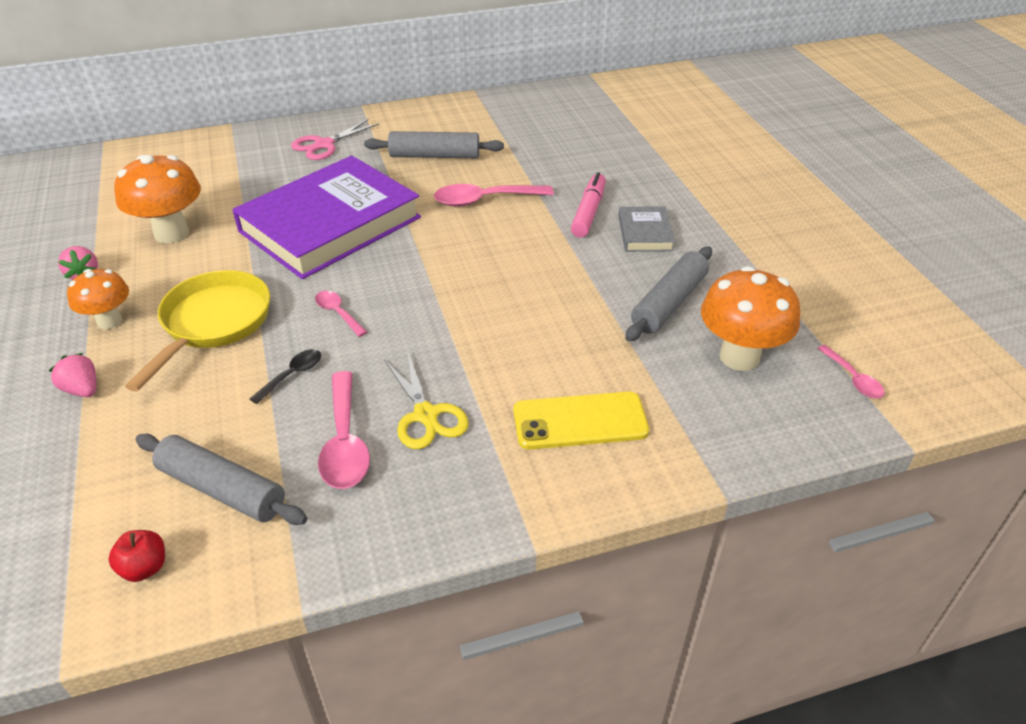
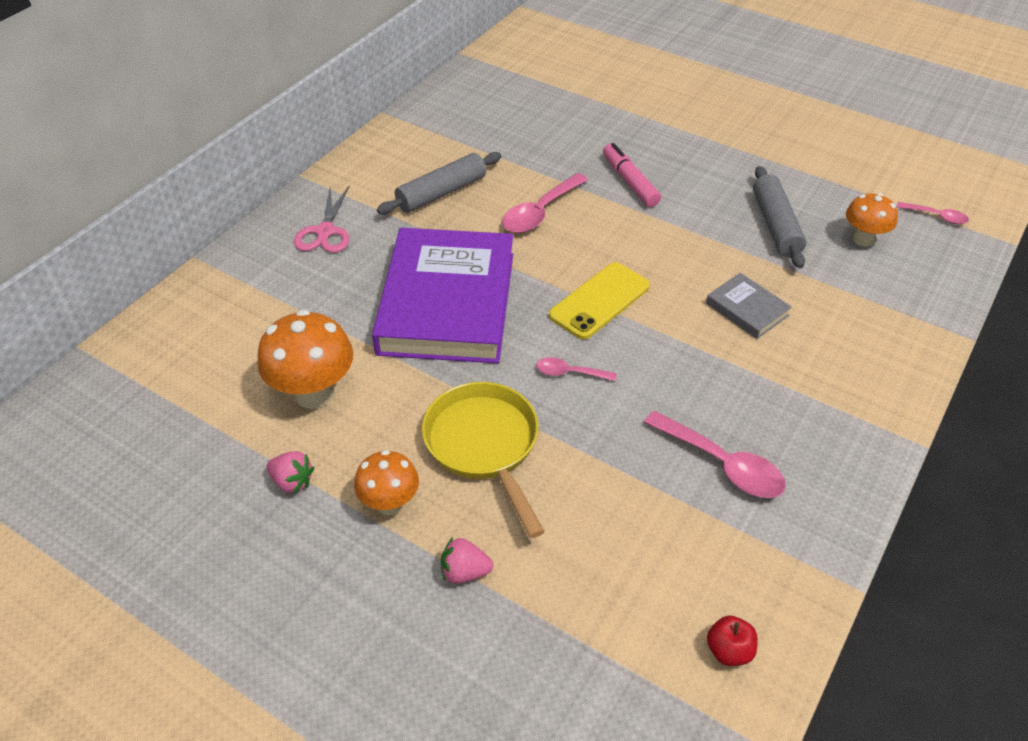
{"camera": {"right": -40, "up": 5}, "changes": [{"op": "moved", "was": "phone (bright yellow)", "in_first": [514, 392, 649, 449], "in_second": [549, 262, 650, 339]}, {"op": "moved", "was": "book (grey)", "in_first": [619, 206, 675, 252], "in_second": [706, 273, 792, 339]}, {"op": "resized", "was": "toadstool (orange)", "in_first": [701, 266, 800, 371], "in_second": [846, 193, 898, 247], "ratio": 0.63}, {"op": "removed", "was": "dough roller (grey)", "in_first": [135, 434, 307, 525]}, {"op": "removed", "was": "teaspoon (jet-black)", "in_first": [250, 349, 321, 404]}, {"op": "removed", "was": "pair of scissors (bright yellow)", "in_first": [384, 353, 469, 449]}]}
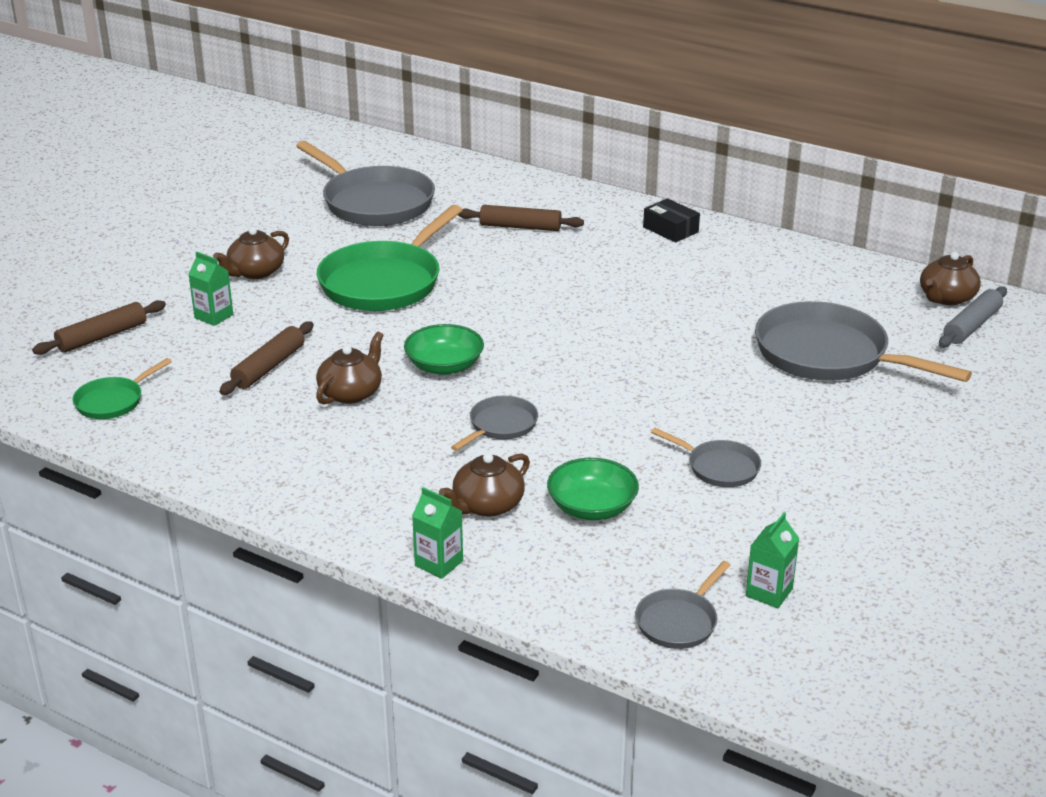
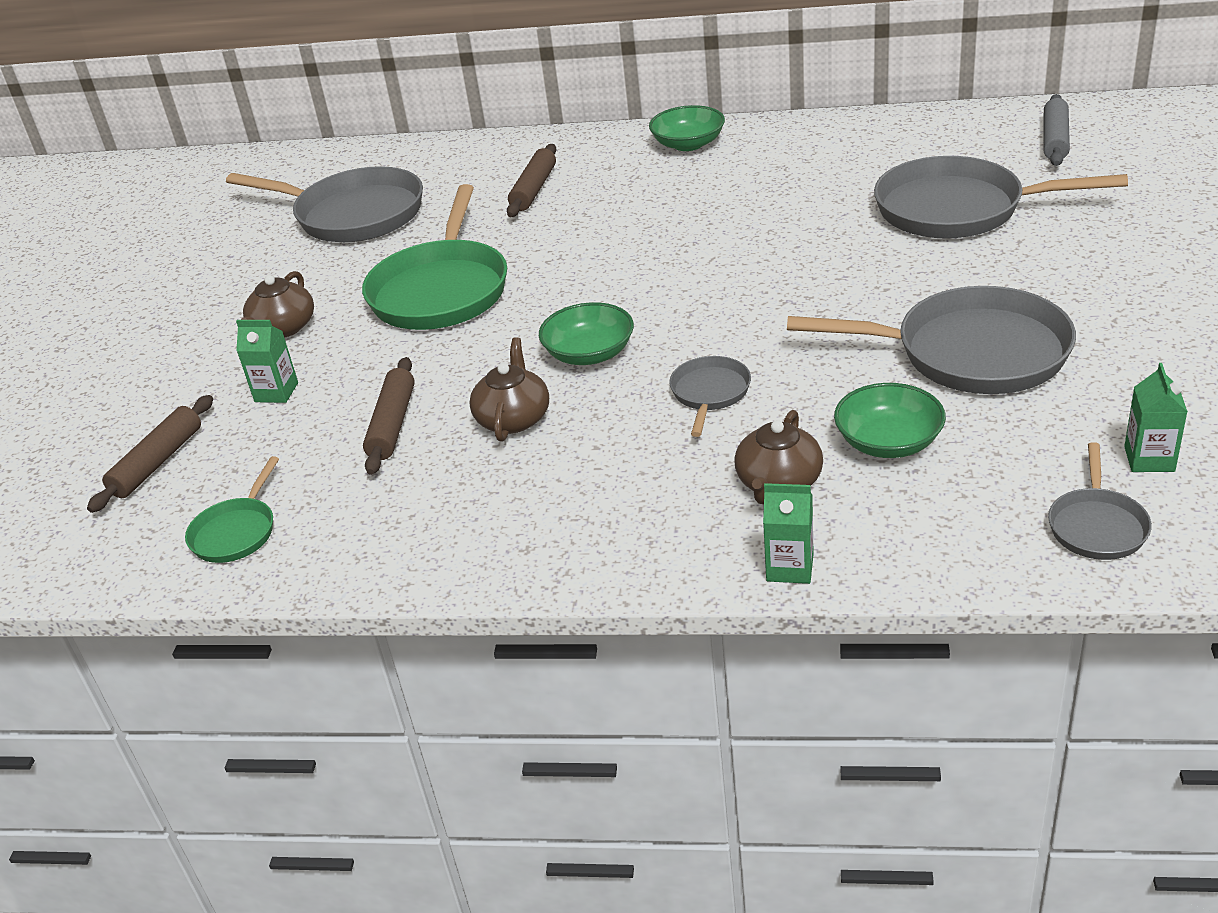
{"camera": {"right": -20, "up": 5}, "changes": [{"op": "turned", "was": "dough roller (dark brown)", "in_first": [458, 205, 584, 231], "in_second": [507, 144, 556, 217], "clockwise": -60}, {"op": "replaced", "was": "parcel (jet-black)", "now": "deep dish (green)", "in_first": [643, 198, 700, 243], "in_second": [649, 105, 725, 151]}, {"op": "resized", "was": "skillet (grey)", "in_first": [651, 428, 761, 487], "in_second": [787, 286, 1076, 394], "ratio": 2.05}, {"op": "removed", "was": "china teapot (dark brown)", "in_first": [920, 252, 981, 305]}]}
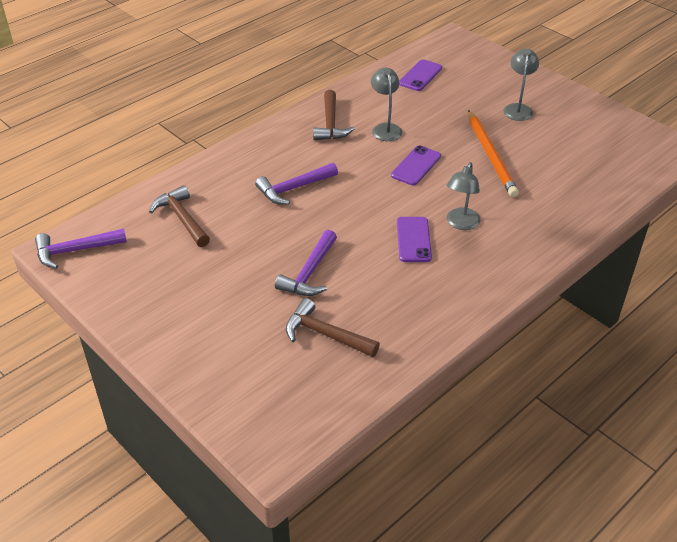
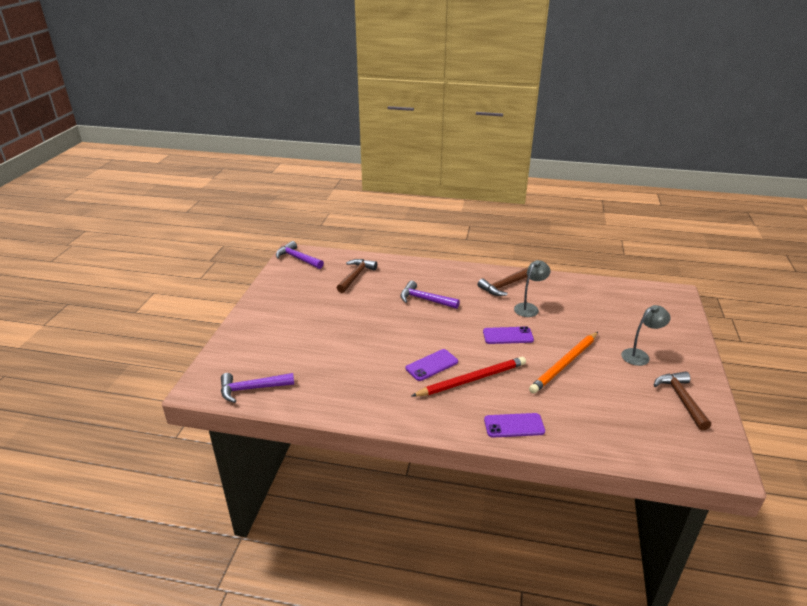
{"camera": {"right": 55, "up": -10}, "changes": [{"op": "moved", "was": "carpenter's hammer (royal purple)", "in_first": [275, 230, 337, 296], "in_second": [221, 373, 294, 403]}, {"op": "replaced", "was": "reading lamp (grey)", "now": "lead pencil (crimson)", "in_first": [447, 162, 481, 230], "in_second": [412, 357, 526, 397]}, {"op": "moved", "was": "phone (royal purple)", "in_first": [399, 59, 442, 91], "in_second": [484, 413, 545, 438]}, {"op": "moved", "was": "carpenter's hammer (dark brown)", "in_first": [286, 298, 380, 357], "in_second": [654, 371, 711, 430]}]}
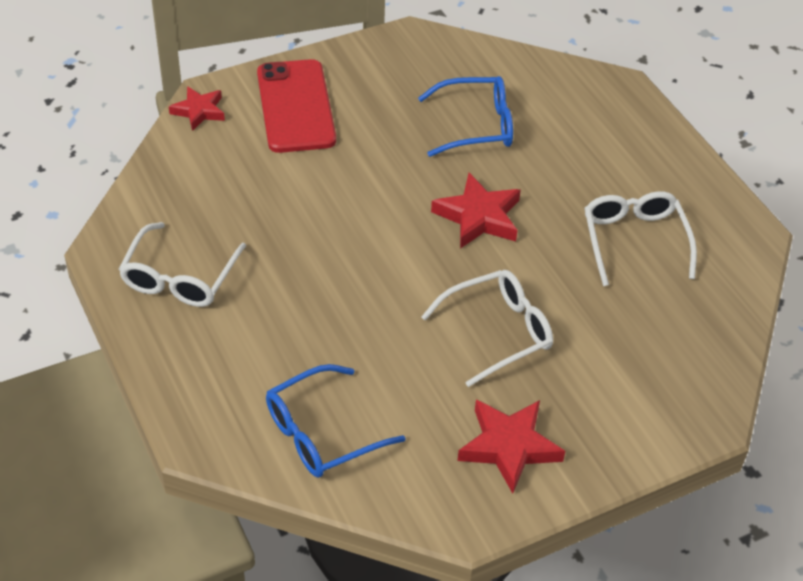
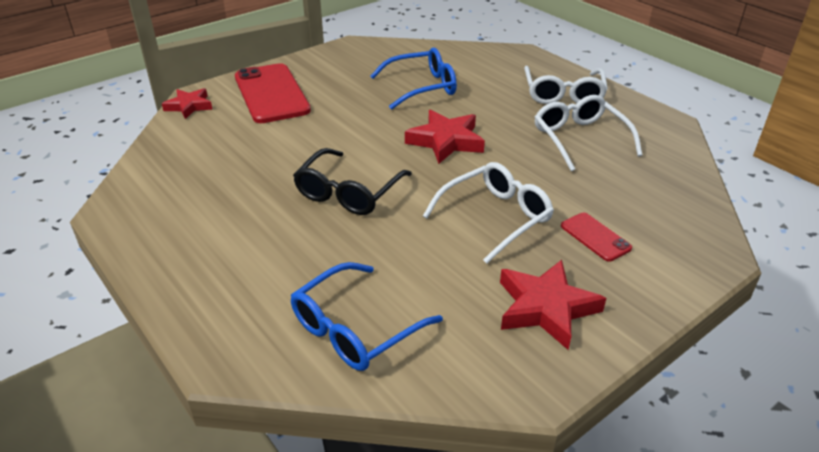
{"camera": {"right": -10, "up": -10}, "changes": [{"op": "added", "now": "eyeglasses (jet-black)", "in_second": [293, 148, 412, 215]}, {"op": "moved", "was": "eyeglasses (white)", "in_first": [119, 222, 246, 307], "in_second": [524, 66, 608, 104]}, {"op": "added", "now": "phone (crimson)", "in_second": [561, 212, 632, 262]}]}
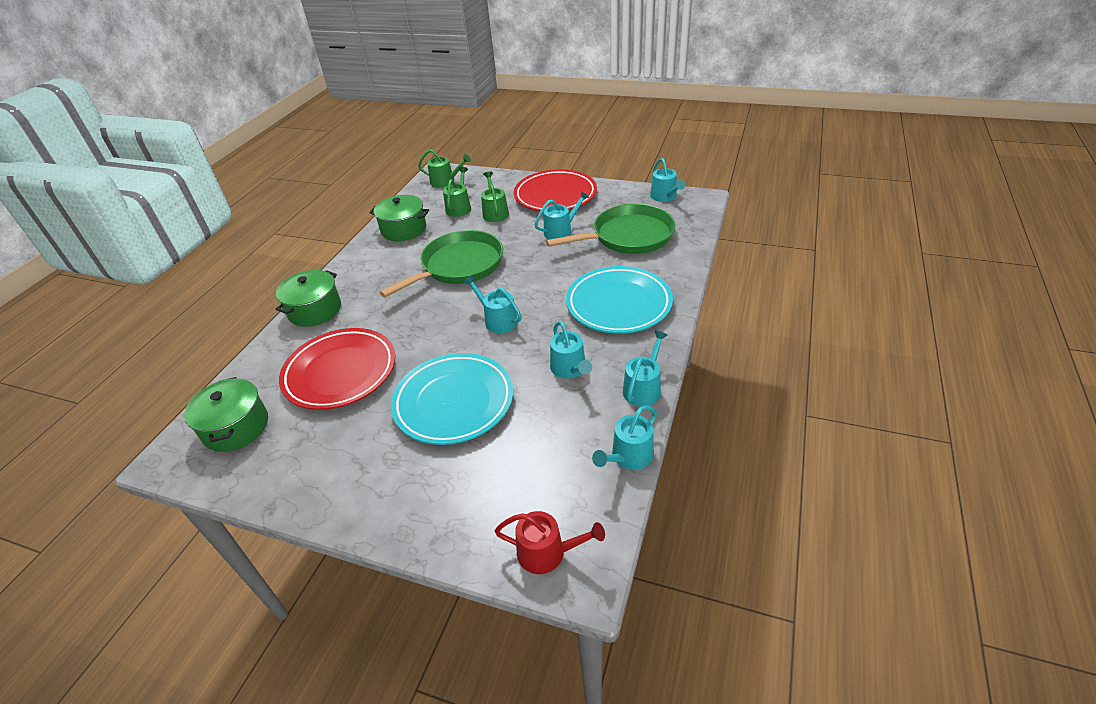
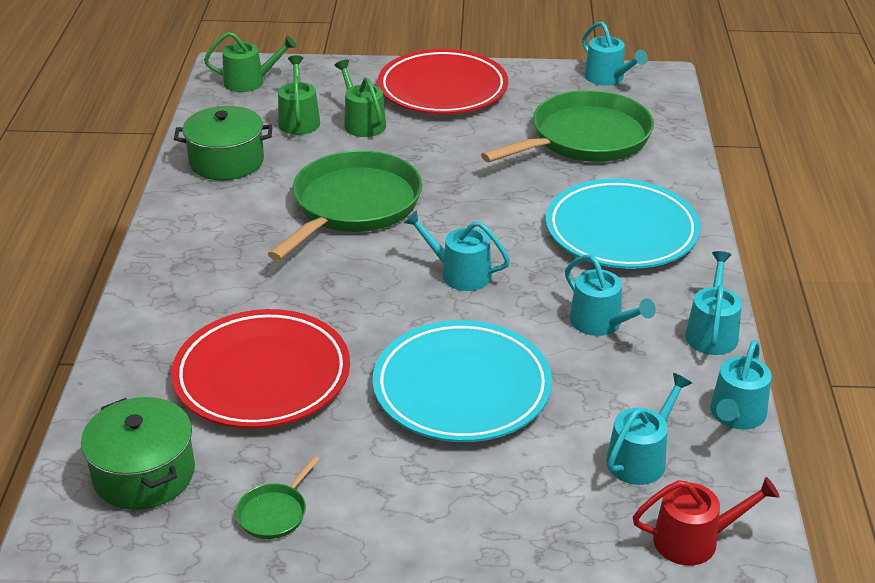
{"camera": {"right": -20, "up": -5}, "changes": [{"op": "added", "now": "skillet (green)", "in_second": [236, 456, 320, 539]}, {"op": "moved", "was": "sprinkling can (teal)", "in_first": [534, 191, 589, 239], "in_second": [606, 373, 692, 485]}, {"op": "removed", "was": "stockpot (green)", "in_first": [276, 270, 341, 327]}]}
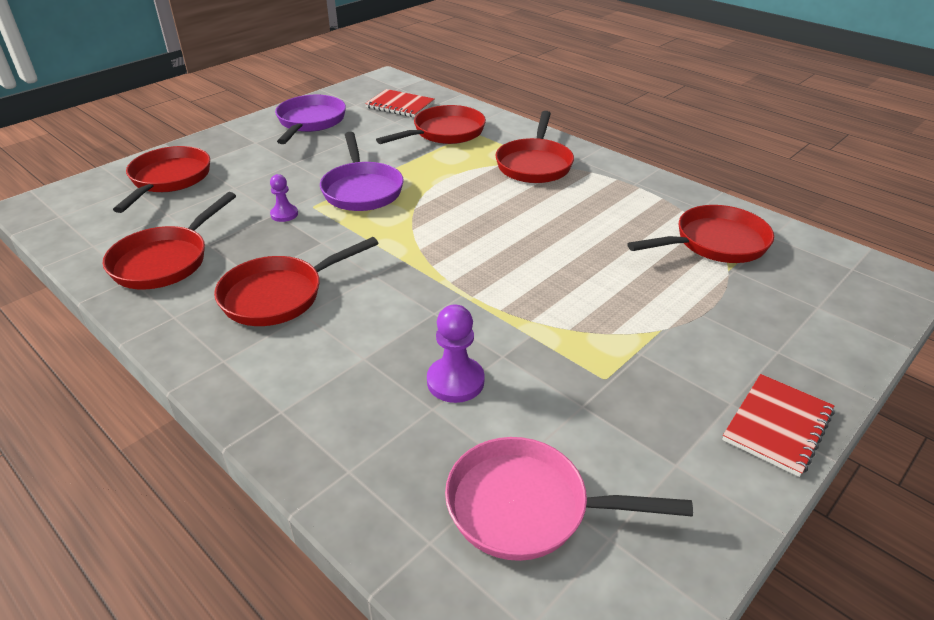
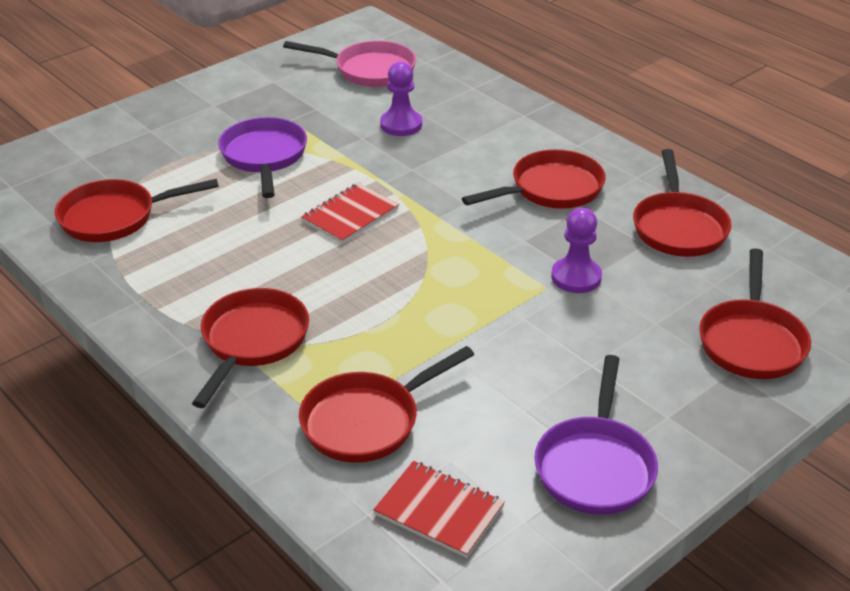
{"camera": {"right": -175, "up": 0}, "changes": [{"op": "moved", "was": "skillet (royal purple)", "in_first": [320, 132, 404, 211], "in_second": [218, 117, 307, 198]}, {"op": "moved", "was": "notepad (crimson)", "in_first": [722, 374, 834, 477], "in_second": [301, 183, 399, 244]}, {"op": "resized", "was": "chess pawn (royal purple)", "in_first": [270, 174, 298, 222], "in_second": [551, 208, 602, 293], "ratio": 1.59}, {"op": "turned", "was": "skillet (crimson)", "in_first": [103, 192, 236, 290], "in_second": [633, 149, 732, 257], "clockwise": 150}]}
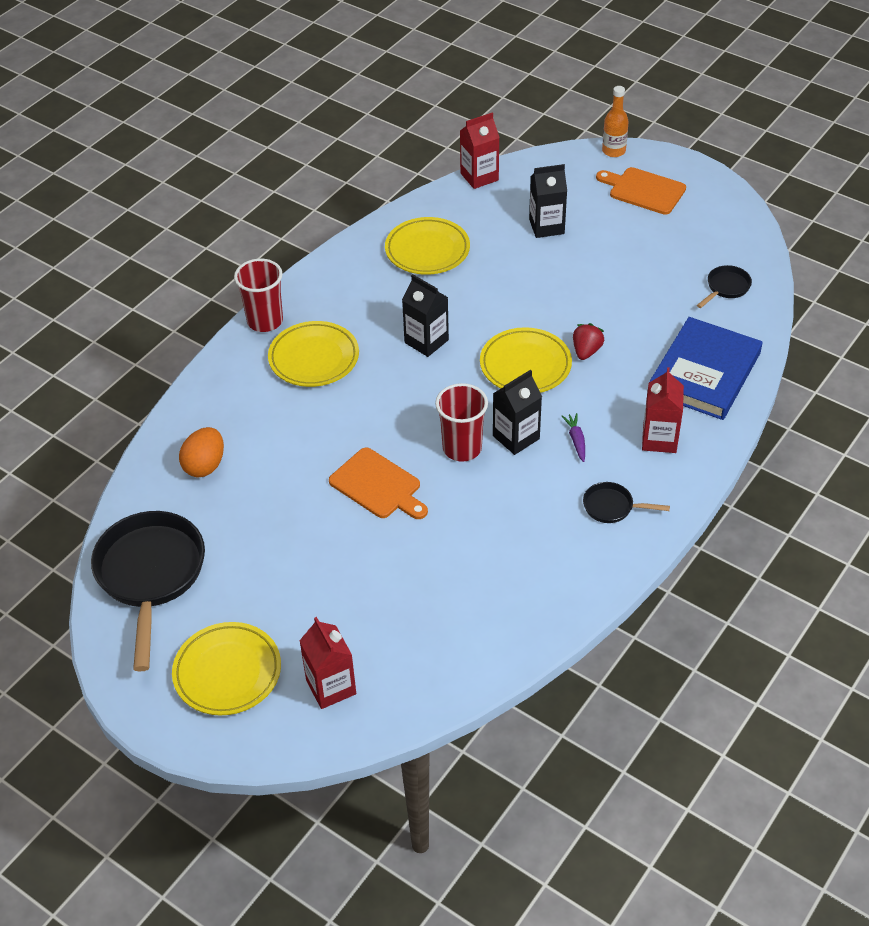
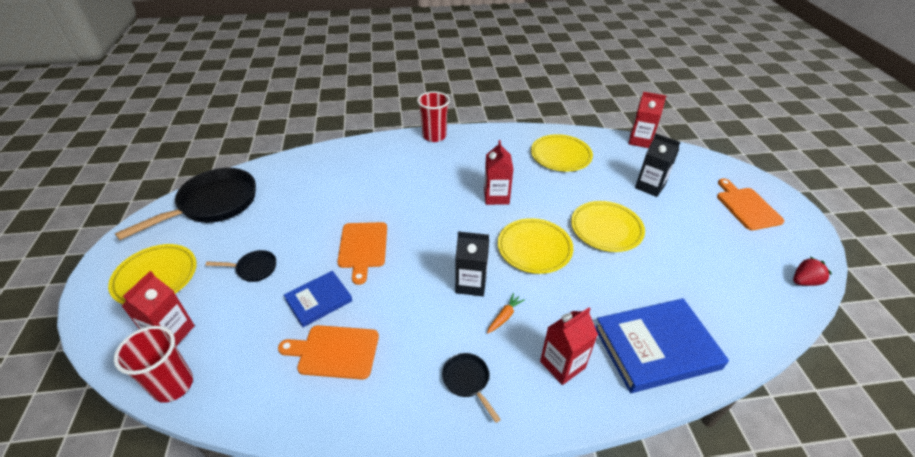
{"camera": {"right": 45, "up": -5}, "changes": [{"op": "moved", "was": "tumbler (crimson)", "in_first": [435, 383, 488, 462], "in_second": [114, 326, 193, 403]}, {"op": "moved", "was": "skillet (jet-black)", "in_first": [697, 265, 752, 308], "in_second": [206, 250, 276, 282]}, {"op": "added", "now": "chopping board (orange)", "in_second": [278, 325, 379, 380]}, {"op": "added", "now": "book (cobalt)", "in_second": [284, 271, 352, 327]}, {"op": "recoloured", "was": "carton (jet-black)", "now": "carton (crimson)", "in_first": [402, 274, 449, 357], "in_second": [484, 140, 513, 205]}, {"op": "recoloured", "was": "root vegetable (royal purple)", "now": "root vegetable (orange)", "in_first": [562, 413, 585, 462], "in_second": [487, 293, 525, 334]}, {"op": "moved", "was": "flat dish (bright yellow)", "in_first": [268, 321, 359, 387], "in_second": [571, 201, 645, 252]}, {"op": "moved", "was": "strawberry (crimson)", "in_first": [573, 323, 604, 360], "in_second": [793, 257, 832, 286]}, {"op": "removed", "was": "egg shape (orange)", "in_first": [179, 427, 224, 477]}, {"op": "removed", "was": "drink bottle (orange)", "in_first": [602, 86, 629, 157]}]}
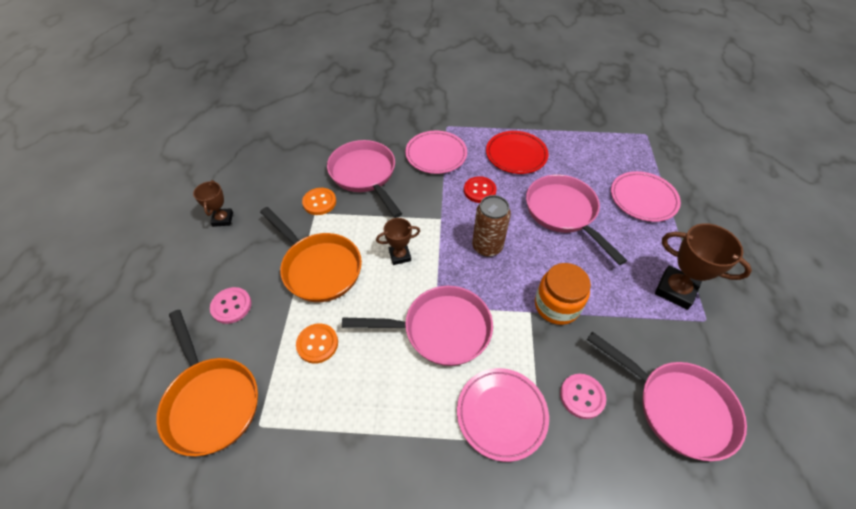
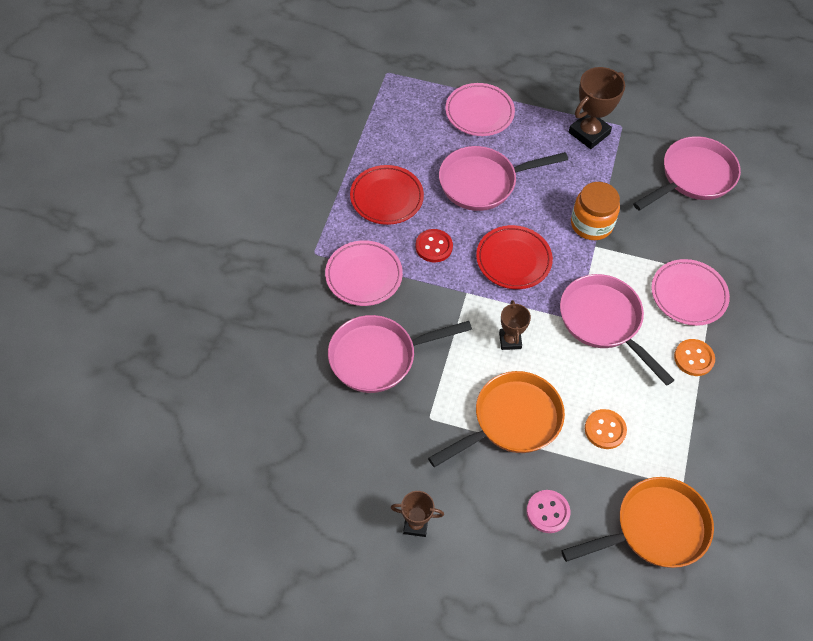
{"camera": {"right": -80, "up": 5}, "changes": [{"op": "replaced", "was": "soda can (dark brown)", "now": "flat dish (crimson)", "in_first": [472, 195, 511, 257], "in_second": [476, 225, 553, 289]}, {"op": "turned", "was": "skillet (rosy)", "in_first": [342, 286, 493, 366], "in_second": [560, 274, 674, 386], "clockwise": -45}, {"op": "moved", "was": "sewing button (orange)", "in_first": [302, 188, 336, 215], "in_second": [674, 339, 715, 376]}, {"op": "removed", "was": "sewing button (rosy)", "in_first": [560, 374, 606, 419]}]}
